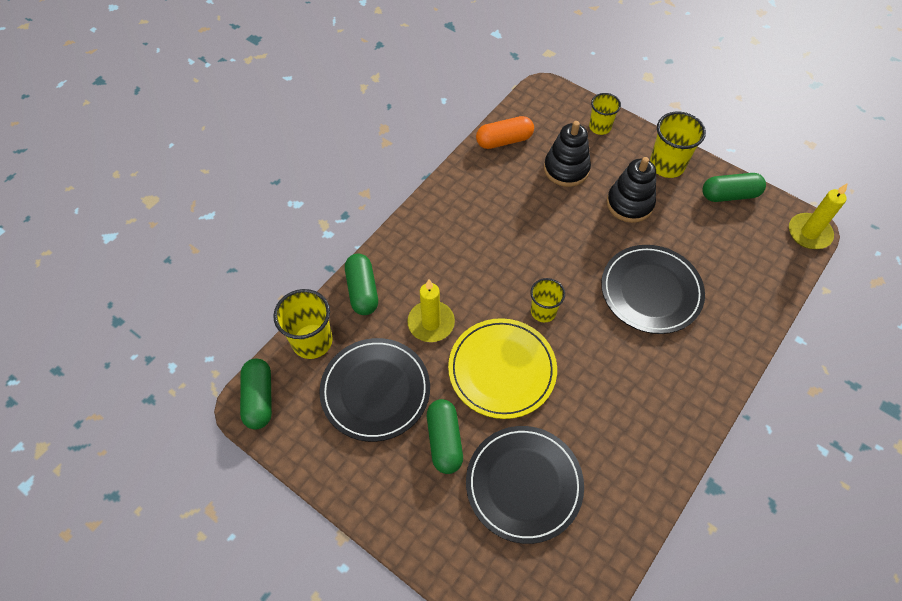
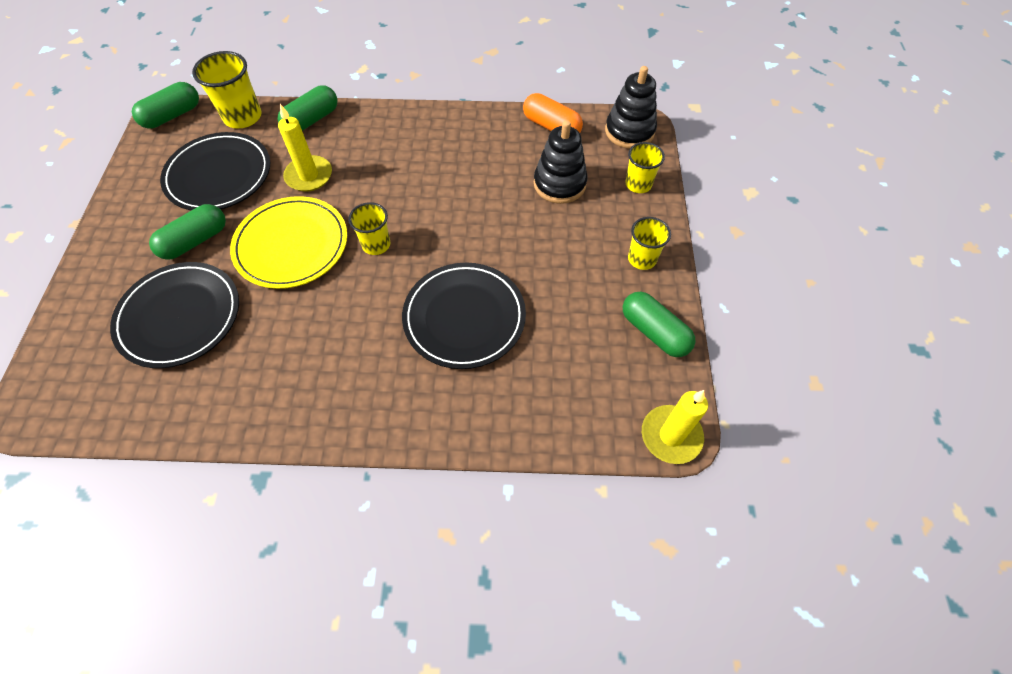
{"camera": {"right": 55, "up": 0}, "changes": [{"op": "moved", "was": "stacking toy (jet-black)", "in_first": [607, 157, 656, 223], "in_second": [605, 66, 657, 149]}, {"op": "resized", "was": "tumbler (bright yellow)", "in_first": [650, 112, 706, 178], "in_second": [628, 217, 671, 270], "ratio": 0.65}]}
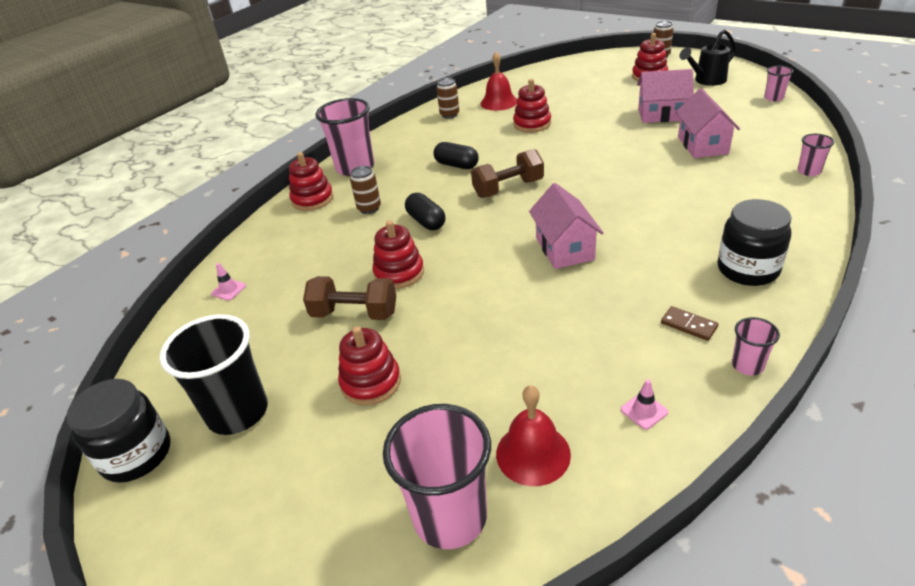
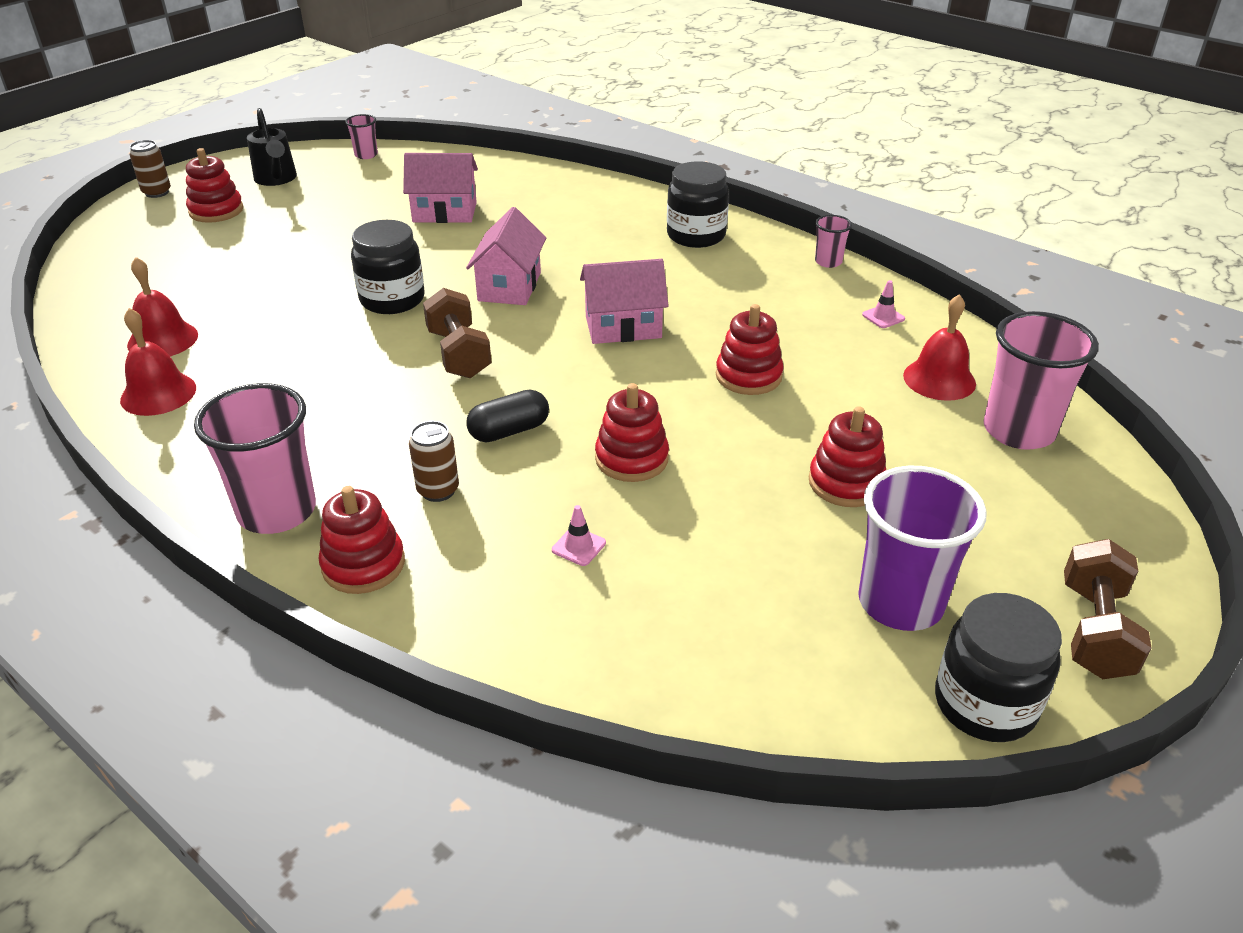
{"camera": {"right": -90, "up": 0}, "changes": [{"op": "replaced", "was": "soda can (dark brown)", "now": "bell (crimson)", "in_first": [437, 78, 459, 119], "in_second": [120, 308, 196, 416]}, {"op": "added", "now": "jar (jet-black)", "in_second": [351, 220, 425, 314]}, {"op": "moved", "was": "cottage (rosy)", "in_first": [637, 69, 694, 123], "in_second": [466, 207, 546, 305]}, {"op": "moved", "was": "safety cone (rosy)", "in_first": [211, 263, 246, 301], "in_second": [552, 505, 606, 566]}, {"op": "moved", "was": "stacking toy (crimson)", "in_first": [513, 79, 551, 132], "in_second": [716, 304, 784, 395]}, {"op": "recoloured", "was": "tumbler (jet-black)", "now": "tumbler (royal purple)", "in_first": [159, 314, 268, 435], "in_second": [858, 466, 986, 631]}, {"op": "moved", "was": "hand weight (dark brown)", "in_first": [303, 276, 396, 320], "in_second": [1064, 539, 1152, 679]}, {"op": "removed", "was": "pill (jet-black)", "in_first": [433, 142, 479, 169]}, {"op": "removed", "was": "domino tile (dark brown)", "in_first": [661, 306, 718, 341]}, {"op": "removed", "was": "tumbler (rosy)", "in_first": [798, 134, 834, 176]}]}
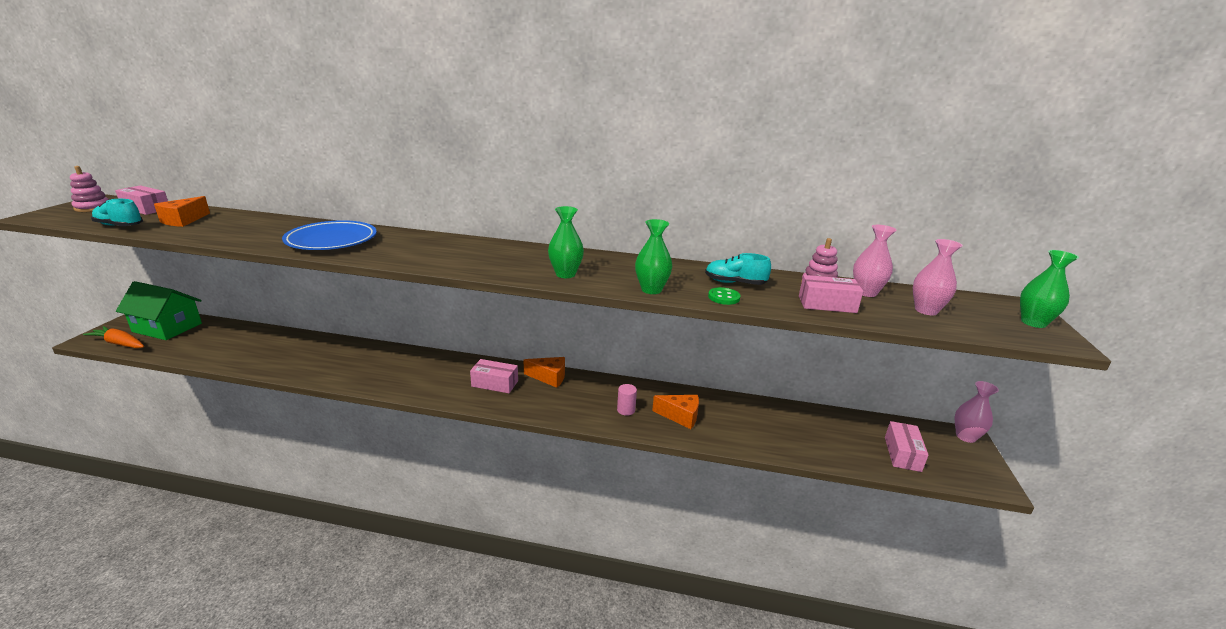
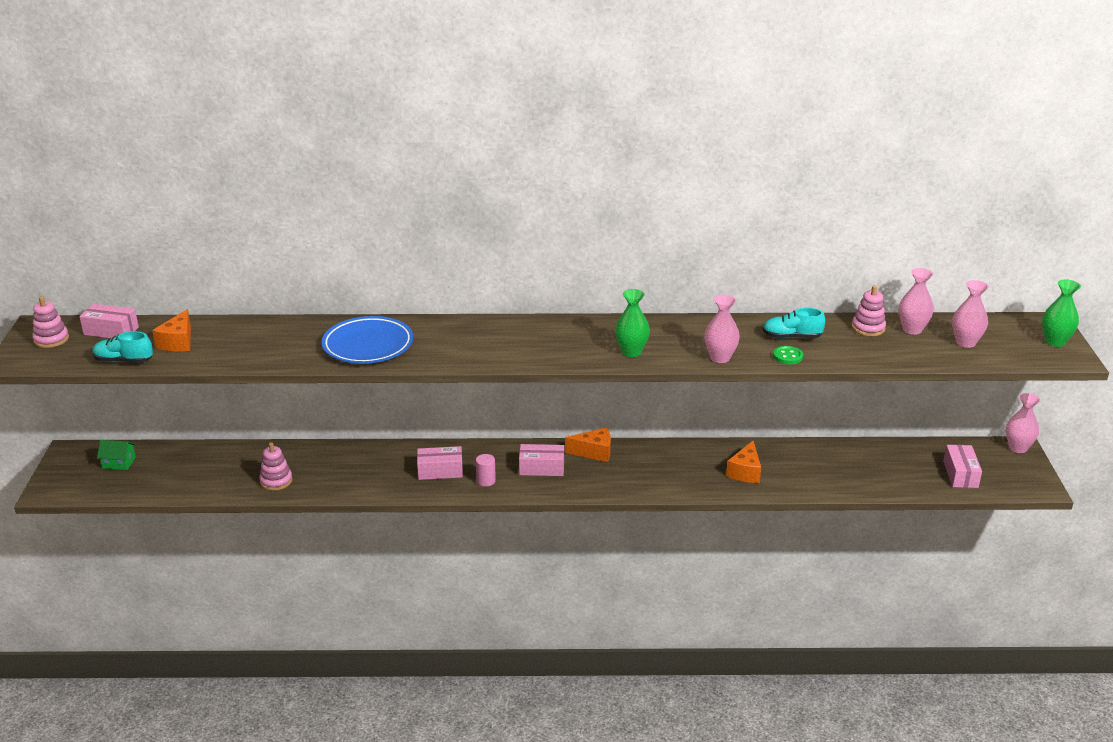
{"camera": {"right": -10, "up": 5}, "changes": [{"op": "resized", "was": "cottage (green)", "in_first": [116, 281, 202, 340], "in_second": [97, 440, 136, 470], "ratio": 0.48}, {"op": "added", "now": "stacking toy (rosy)", "in_second": [259, 442, 292, 491]}, {"op": "moved", "was": "parcel (rosy)", "in_first": [799, 275, 863, 313], "in_second": [417, 446, 463, 480]}, {"op": "moved", "was": "cylinder (rosy)", "in_first": [617, 384, 637, 416], "in_second": [476, 454, 496, 487]}, {"op": "recoloured", "was": "vase (green)", "now": "vase (rosy)", "in_first": [635, 219, 672, 294], "in_second": [704, 295, 740, 363]}, {"op": "turned", "was": "piece of cheese (orange)", "in_first": [652, 395, 699, 429], "in_second": [726, 441, 761, 483], "clockwise": 105}, {"op": "removed", "was": "root vegetable (orange)", "in_first": [83, 326, 144, 348]}]}
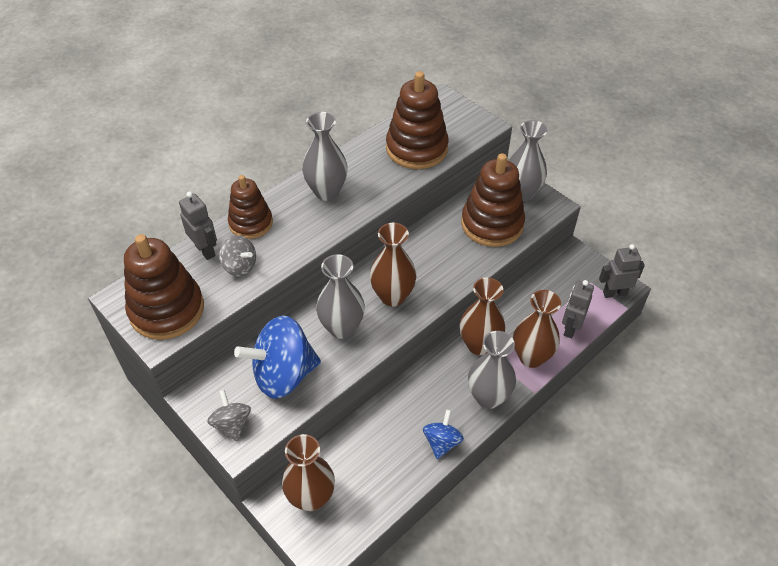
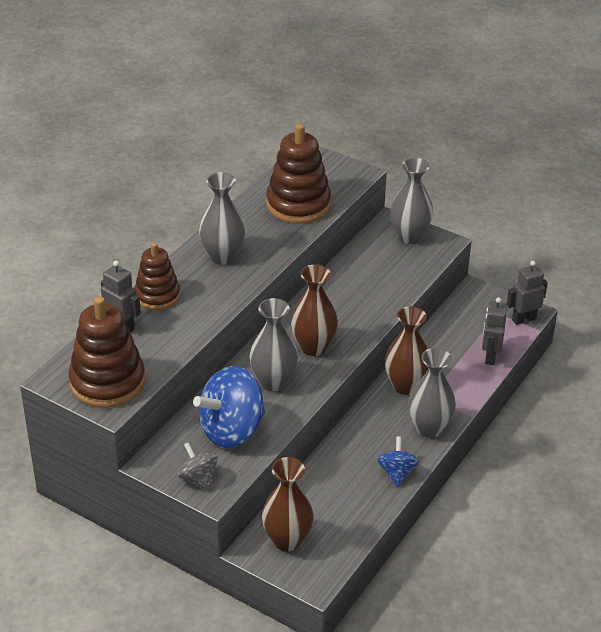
{"camera": {"right": -15, "up": -10}, "changes": [{"op": "removed", "was": "toy top (grey)", "in_first": [219, 235, 256, 276]}, {"op": "removed", "was": "stacking toy (dark brown)", "in_first": [461, 153, 525, 247]}, {"op": "removed", "was": "vase (dark brown)", "in_first": [513, 290, 561, 368]}]}
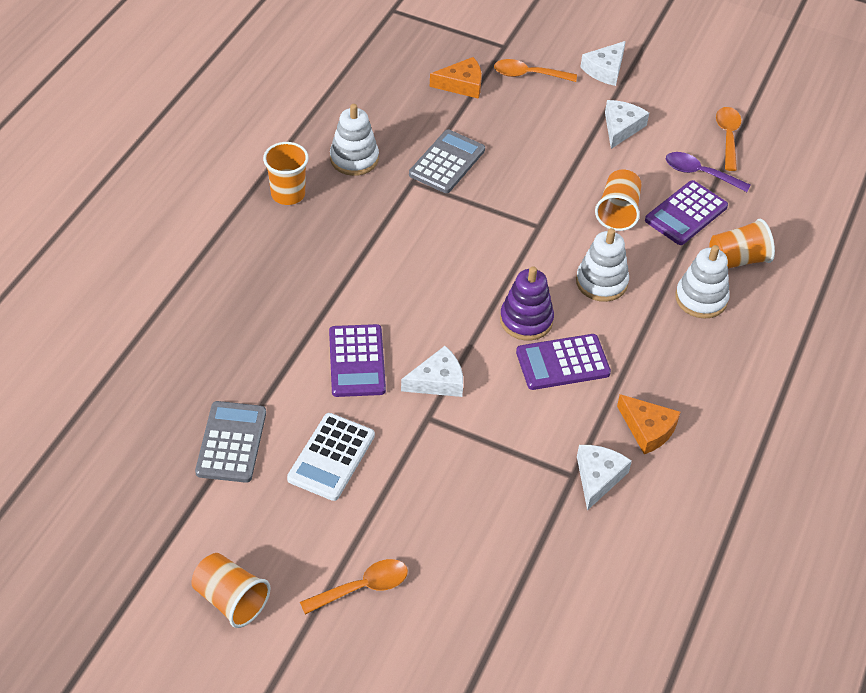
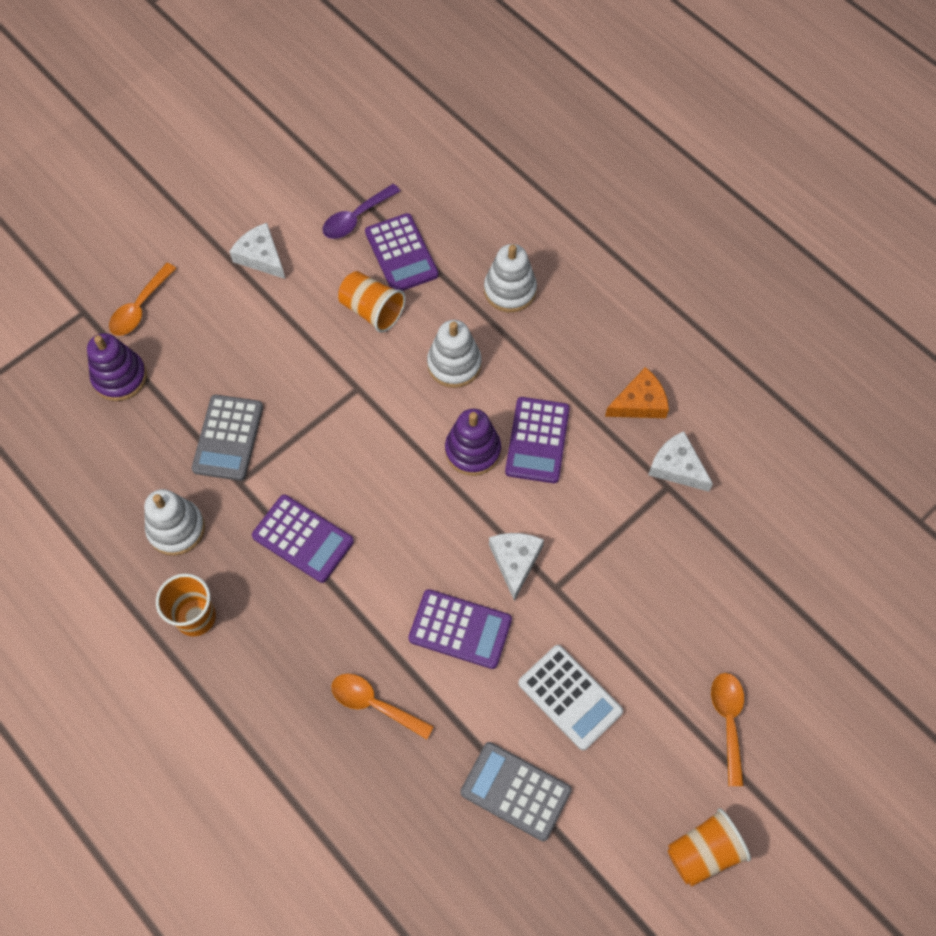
{"camera": {"right": -65, "up": 15}, "changes": [{"op": "replaced", "was": "piece of cheese (orange)", "now": "stacking toy (royal purple)", "in_first": [430, 57, 482, 99], "in_second": [87, 333, 147, 401]}, {"op": "turned", "was": "calculator (grey)", "in_first": [409, 129, 485, 193], "in_second": [192, 395, 263, 481], "clockwise": -135}, {"op": "added", "now": "calculator (royal purple)", "in_second": [252, 495, 354, 583]}, {"op": "moved", "was": "teaspoon (orange)", "in_first": [716, 107, 741, 171], "in_second": [331, 674, 434, 739]}, {"op": "removed", "was": "piece of cheese (white)", "in_first": [581, 41, 626, 86]}, {"op": "removed", "was": "tumbler (orange)", "in_first": [710, 219, 775, 268]}]}
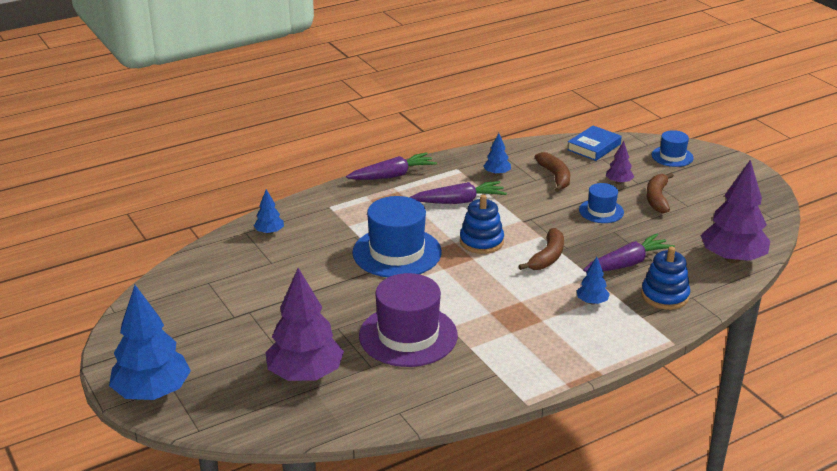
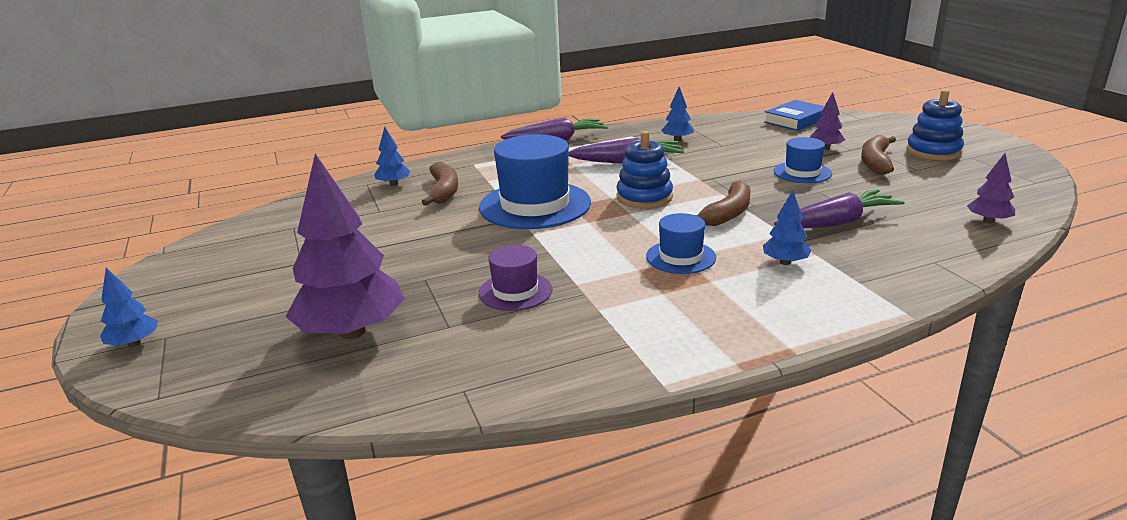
{"camera": {"right": 10, "up": -5}, "changes": [{"op": "resized", "was": "fir tree (cobalt)", "in_first": [109, 285, 191, 400], "in_second": [100, 268, 158, 347], "ratio": 0.46}, {"op": "moved", "was": "banana (dark brown)", "in_first": [535, 152, 570, 192], "in_second": [422, 162, 458, 206]}, {"op": "resized", "was": "hat (royal purple)", "in_first": [359, 273, 458, 367], "in_second": [479, 245, 552, 311], "ratio": 0.53}, {"op": "moved", "was": "hat (cobalt)", "in_first": [652, 130, 694, 167], "in_second": [646, 213, 716, 274]}, {"op": "moved", "was": "stacking toy (cobalt)", "in_first": [641, 246, 690, 310], "in_second": [906, 90, 964, 160]}, {"op": "resized", "was": "fir tree (royal purple)", "in_first": [701, 160, 770, 263], "in_second": [967, 153, 1015, 224], "ratio": 0.46}]}
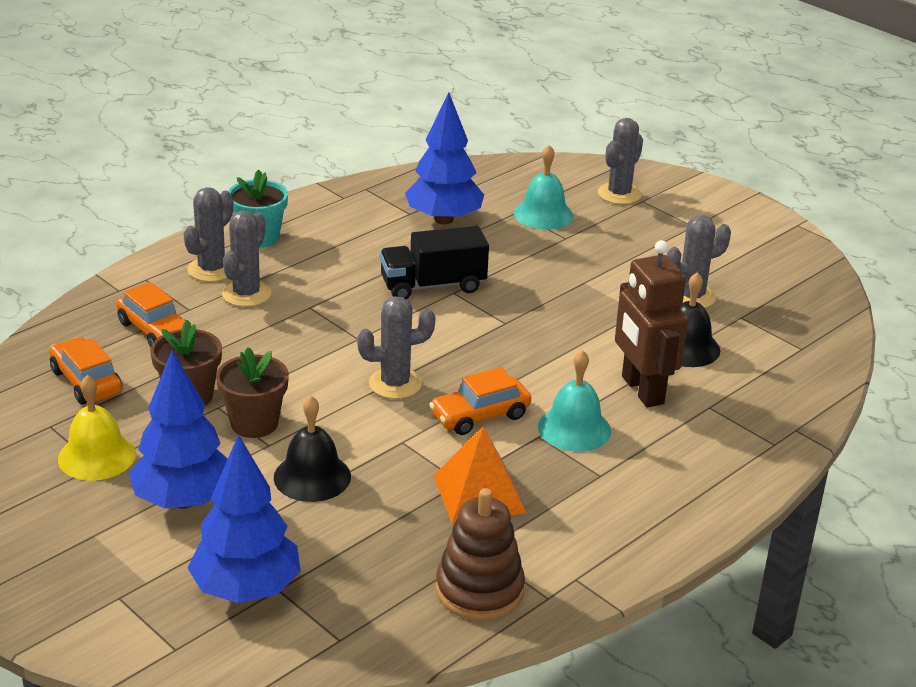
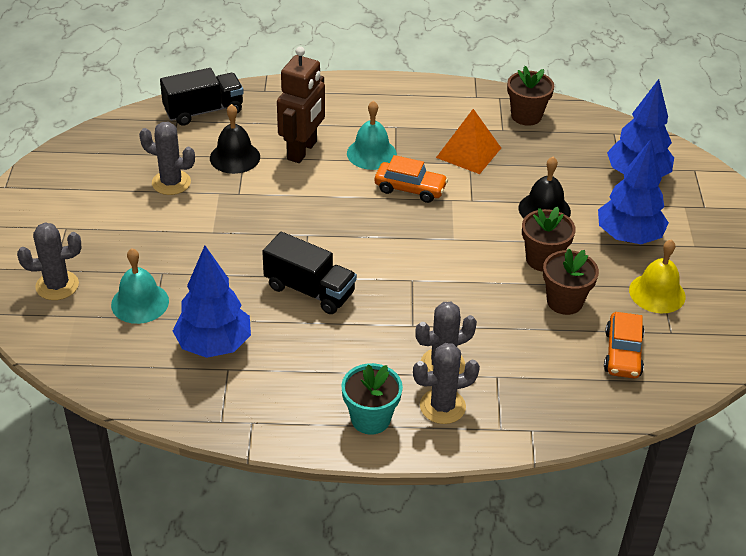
{"camera": {"right": -135, "up": 10}, "changes": [{"op": "added", "now": "toy truck (jet-black)", "in_second": [160, 68, 244, 126]}, {"op": "replaced", "was": "stacking toy (dark brown)", "now": "plant pot (dark brown)", "in_first": [436, 488, 525, 621], "in_second": [507, 66, 554, 126]}, {"op": "removed", "was": "car (orange)", "in_first": [116, 282, 186, 347]}, {"op": "removed", "was": "prickly plant (grey)", "in_first": [357, 296, 436, 399]}]}
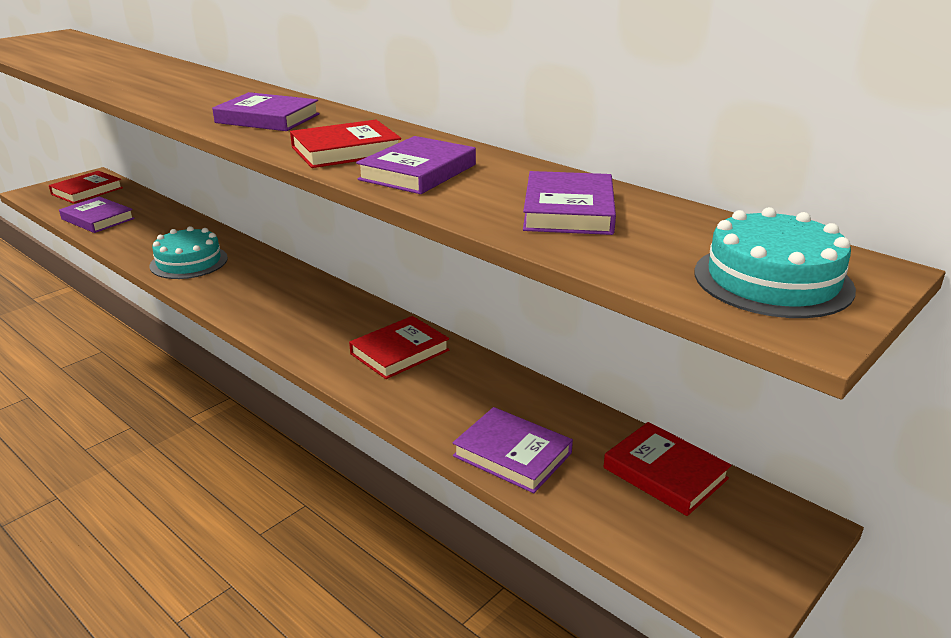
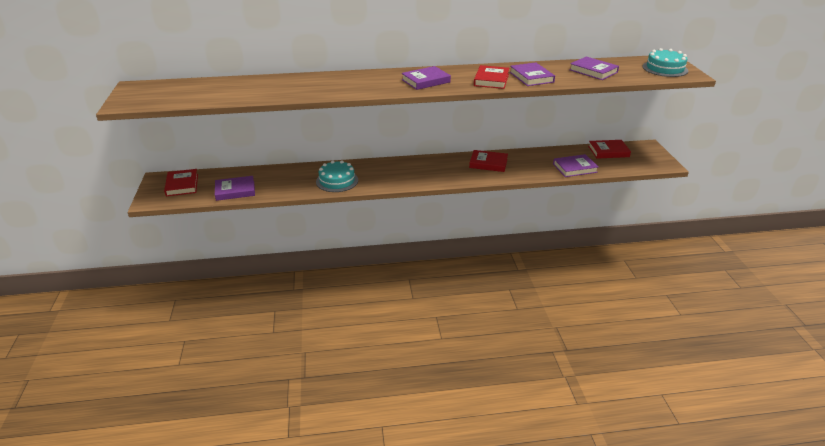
{"camera": {"right": -50, "up": 5}, "changes": [{"op": "turned", "was": "book (crimson)", "in_first": [349, 316, 450, 379], "in_second": [469, 150, 508, 172], "clockwise": -75}]}
